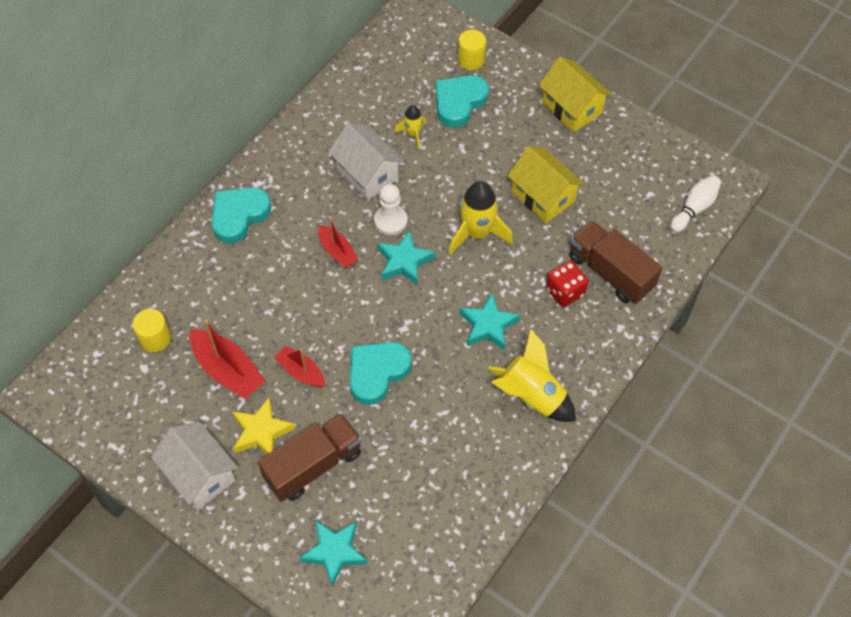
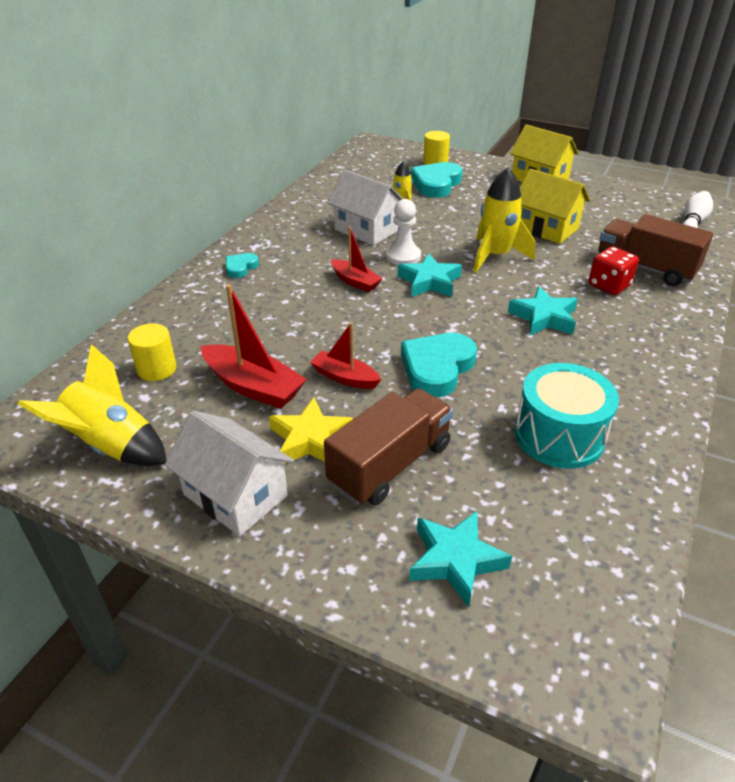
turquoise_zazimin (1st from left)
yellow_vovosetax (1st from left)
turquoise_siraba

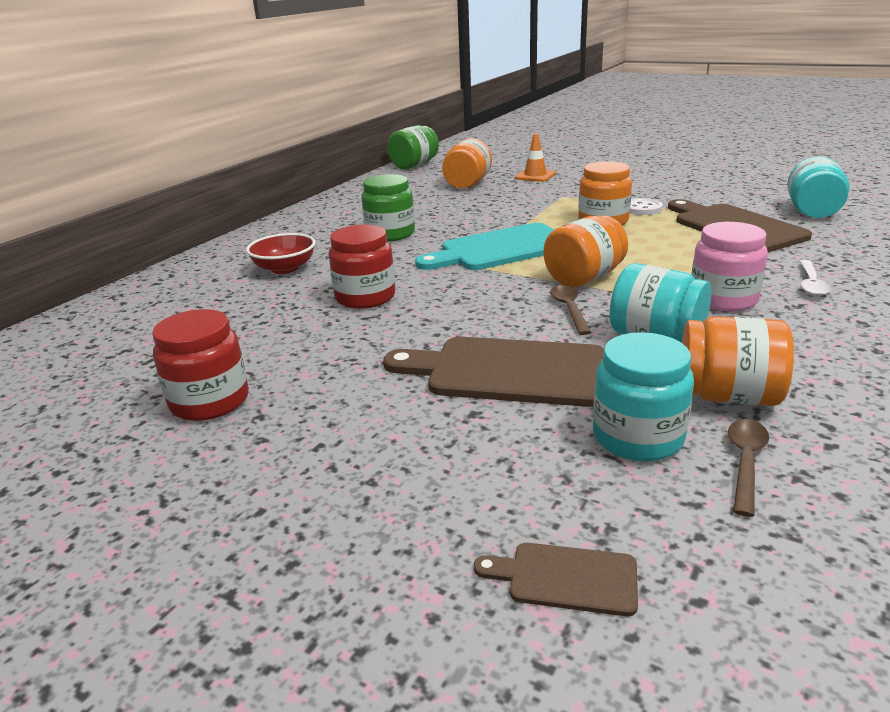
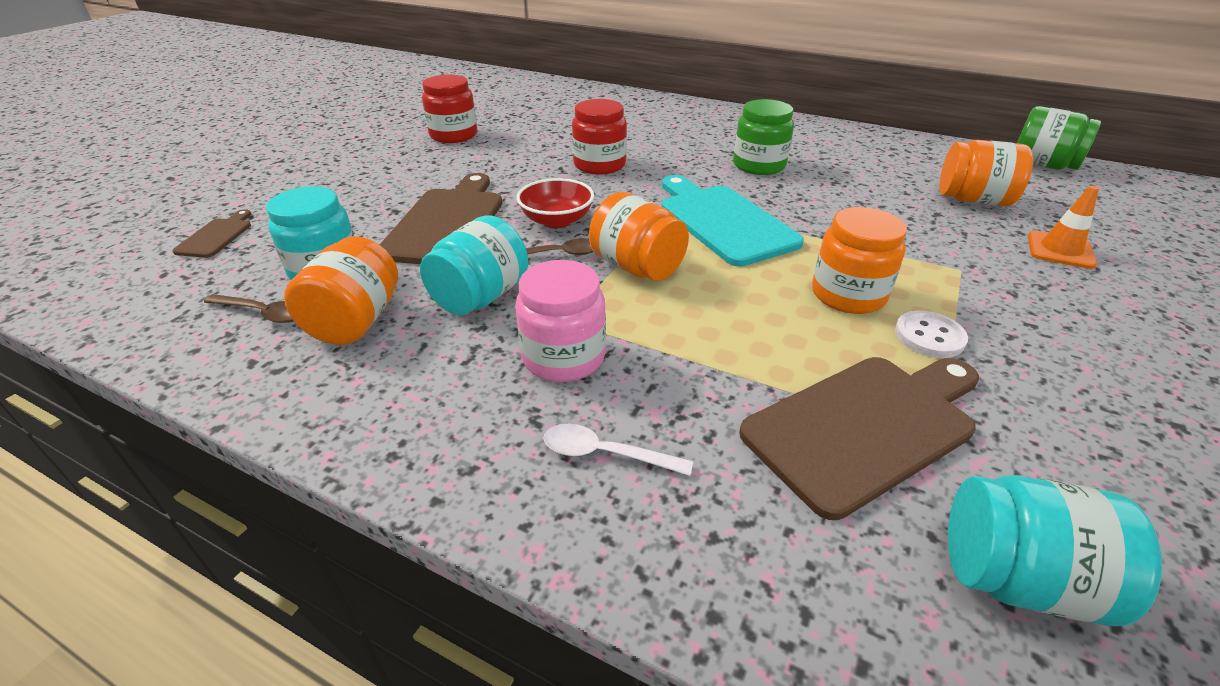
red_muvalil

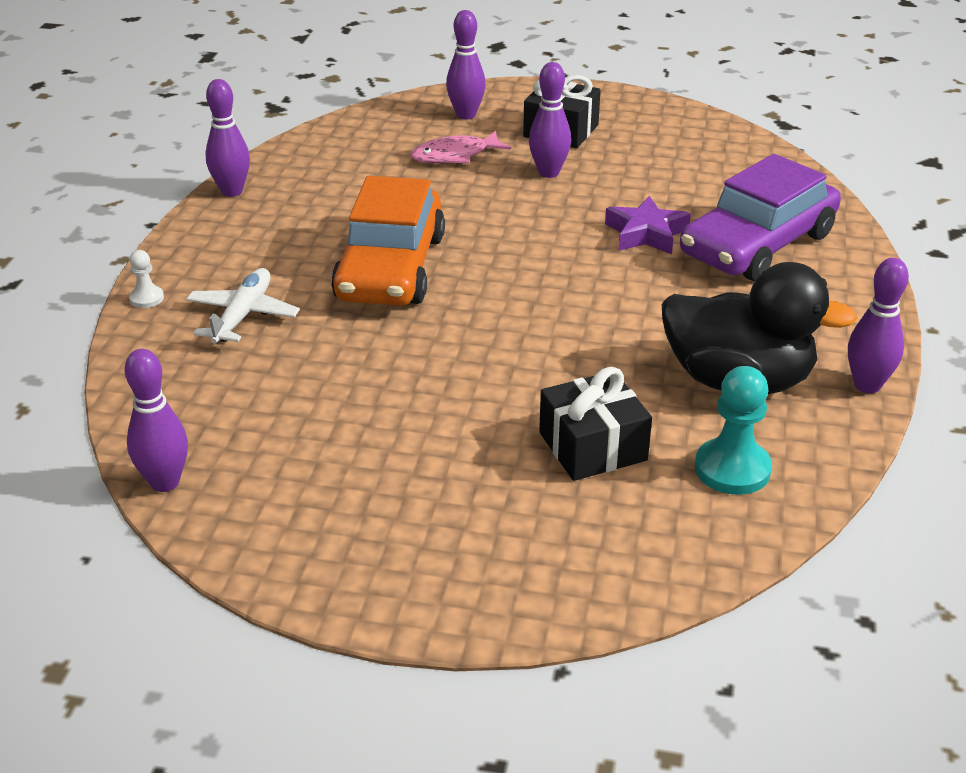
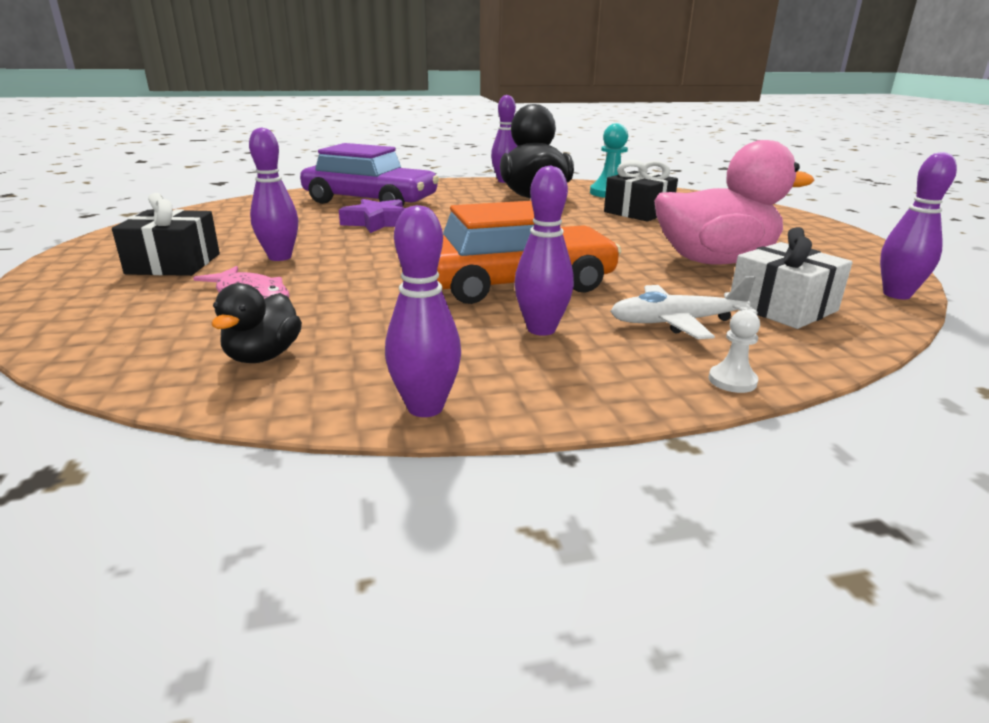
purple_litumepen (4th from left)
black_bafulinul (1st from left)
pink_bafulinul
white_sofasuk

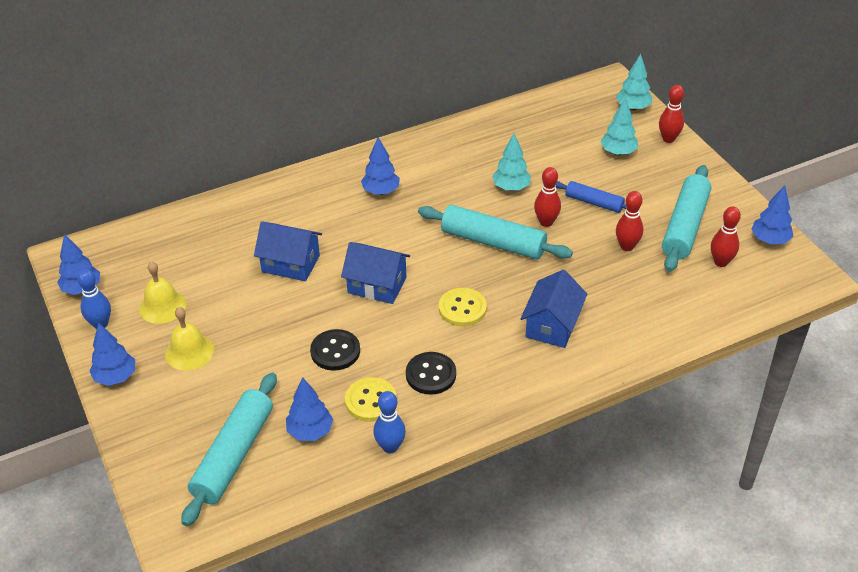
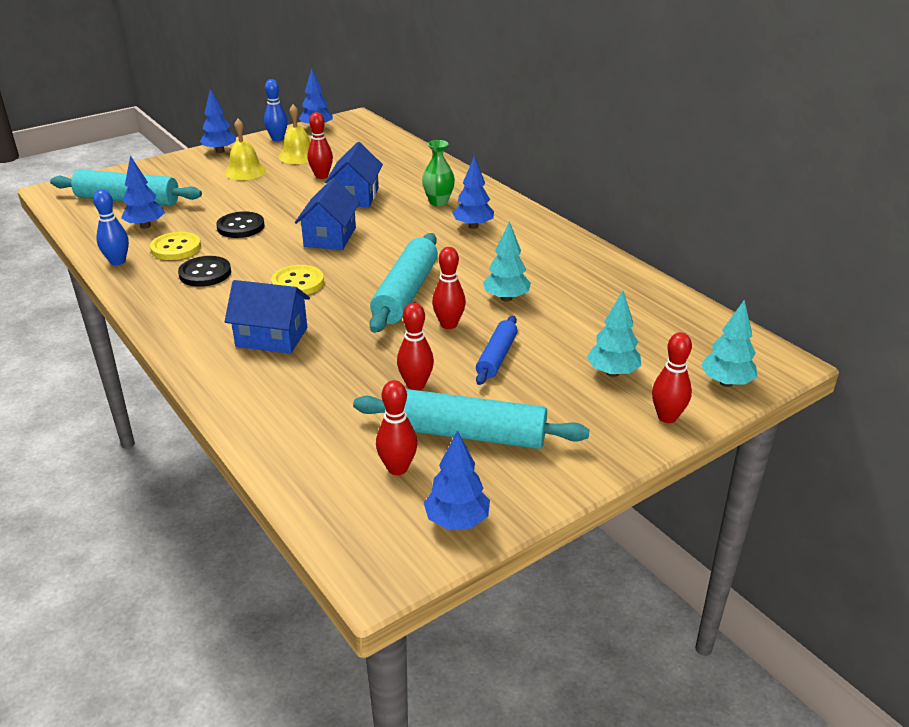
red_litumepen (1st from left)
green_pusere

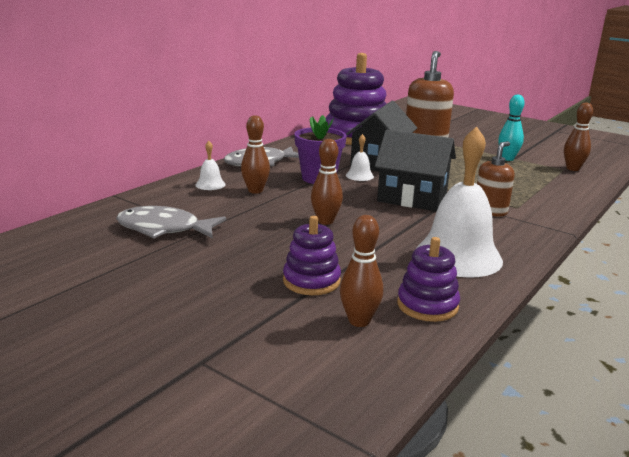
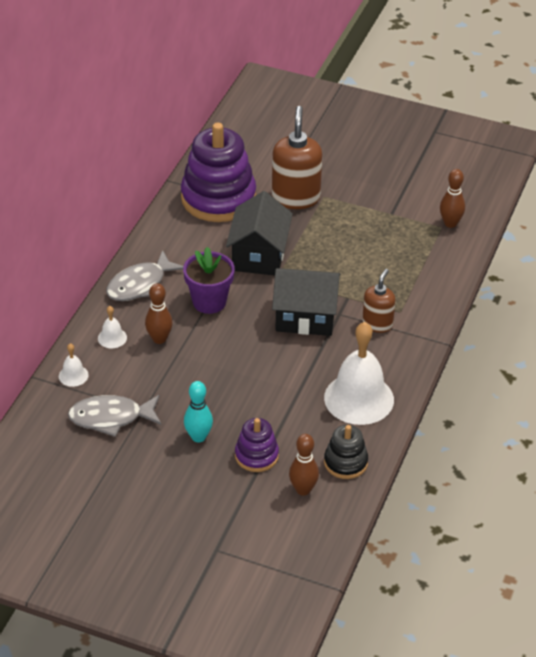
brown_litumepen (2nd from left in the first image)
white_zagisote (1st from left)
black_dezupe
turquoise_litumepen

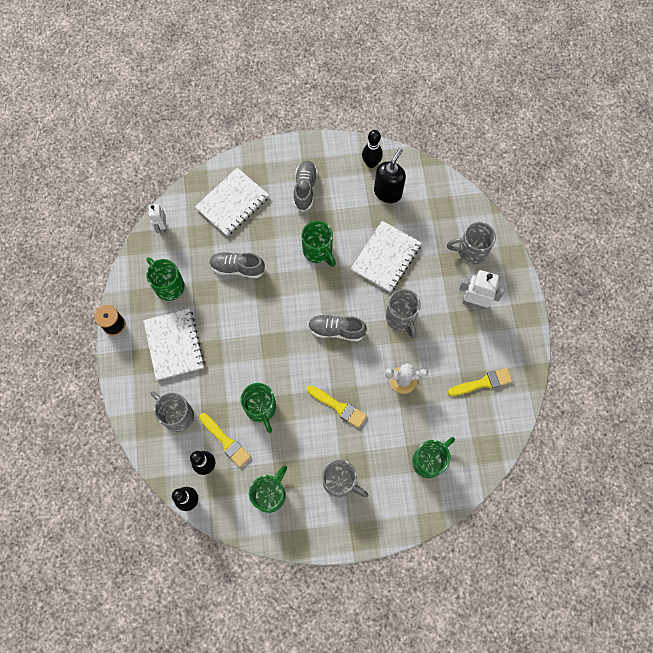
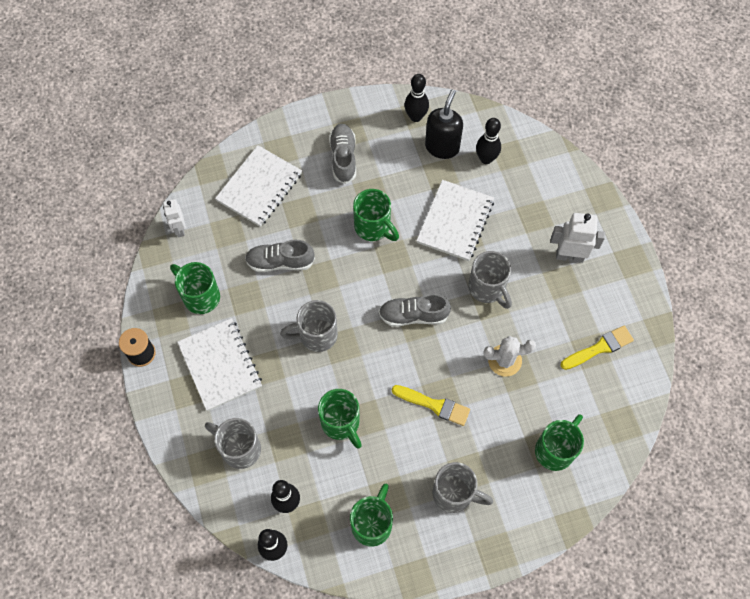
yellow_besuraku (1st from left in the first image)
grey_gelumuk (2nd from left)
black_litumepen (4th from left)

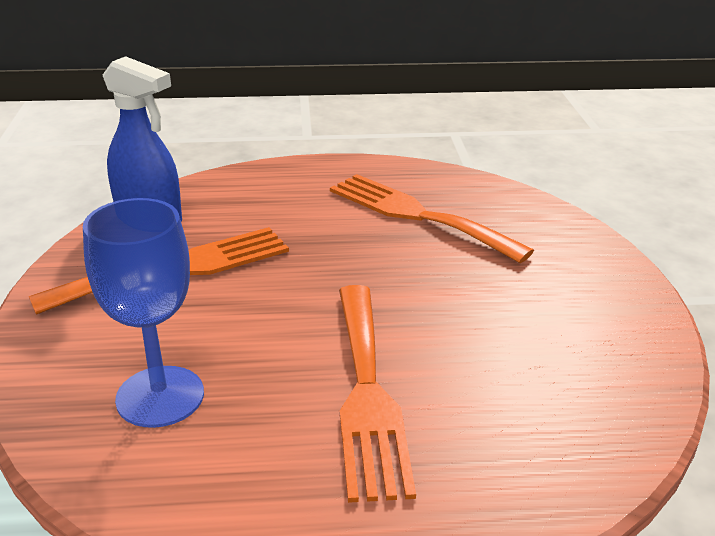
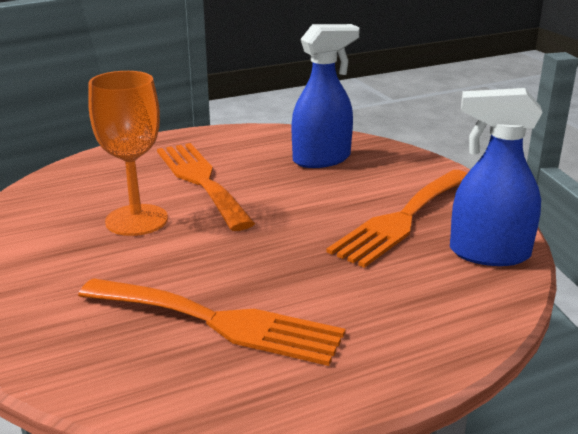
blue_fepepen (1st from left)
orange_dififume

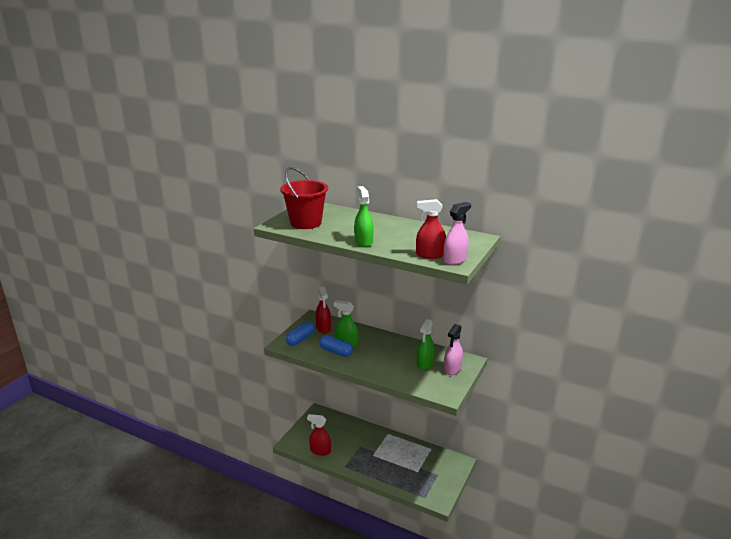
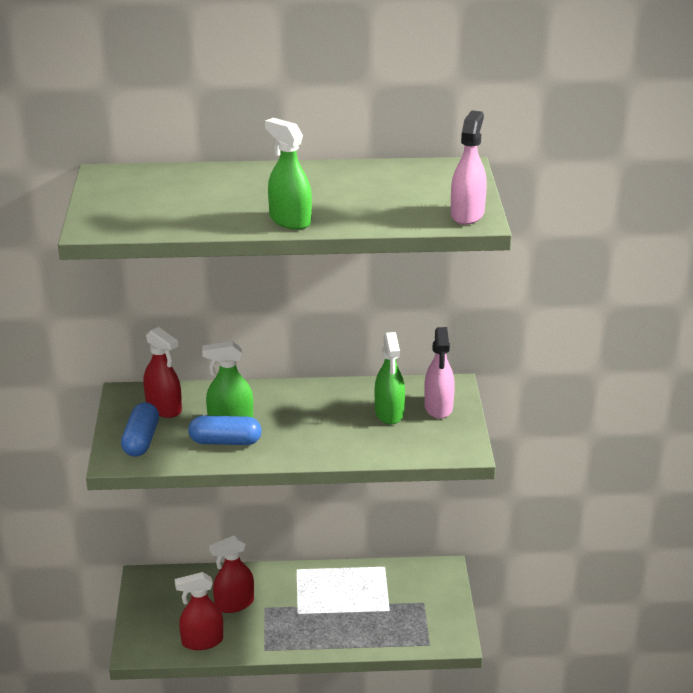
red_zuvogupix
red_fepepen (3rd from left)

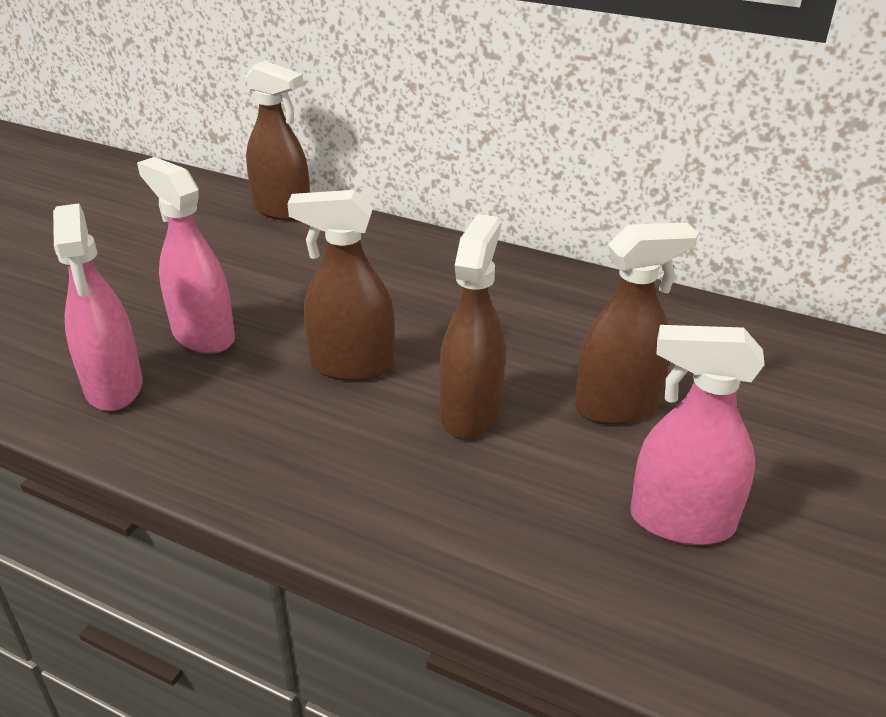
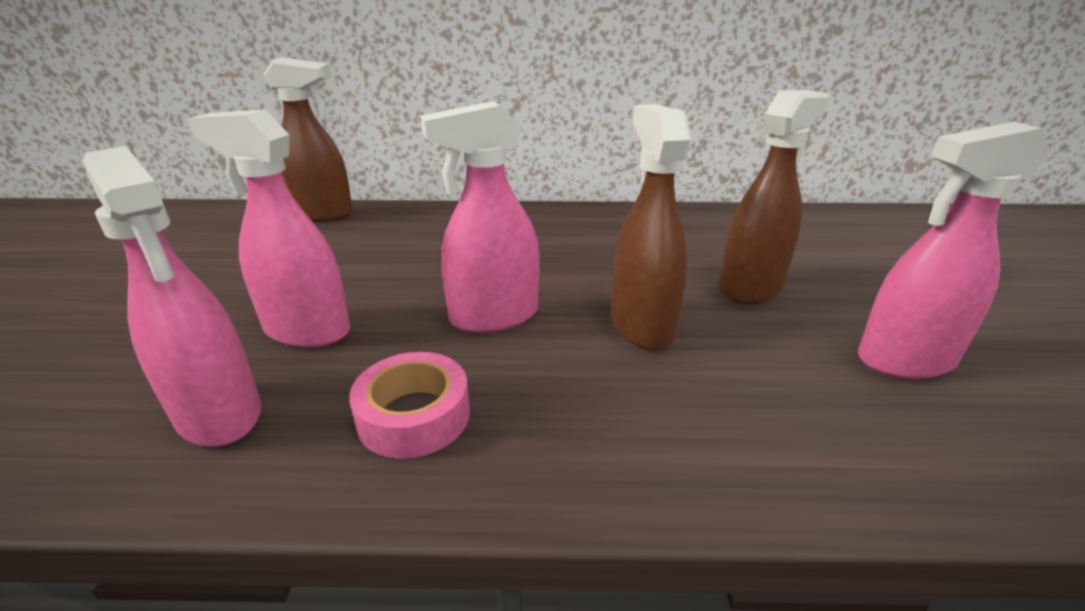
pink_fepepen (3rd from left)
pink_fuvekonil

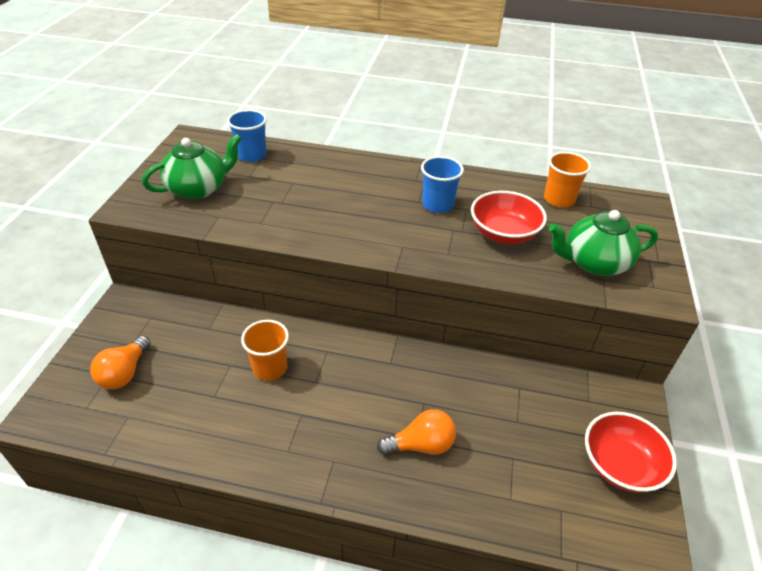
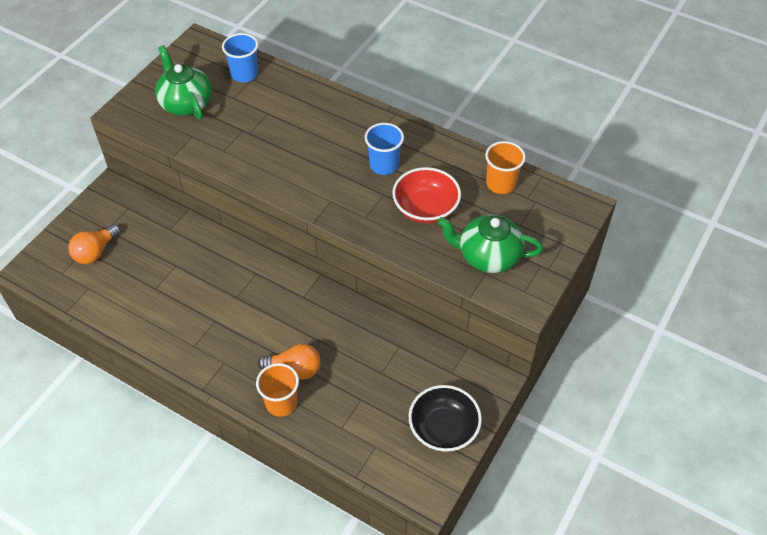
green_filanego (1st from left)
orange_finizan (1st from left)
black_muvalil

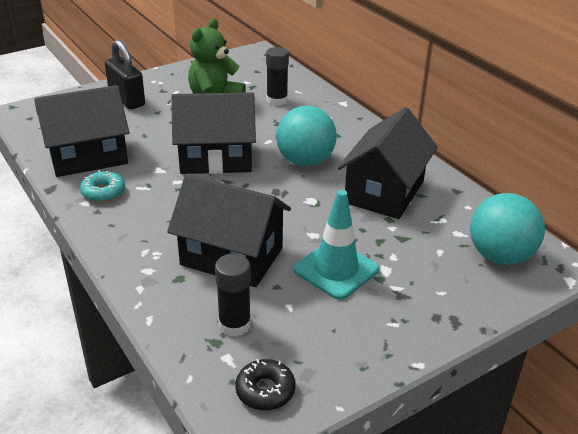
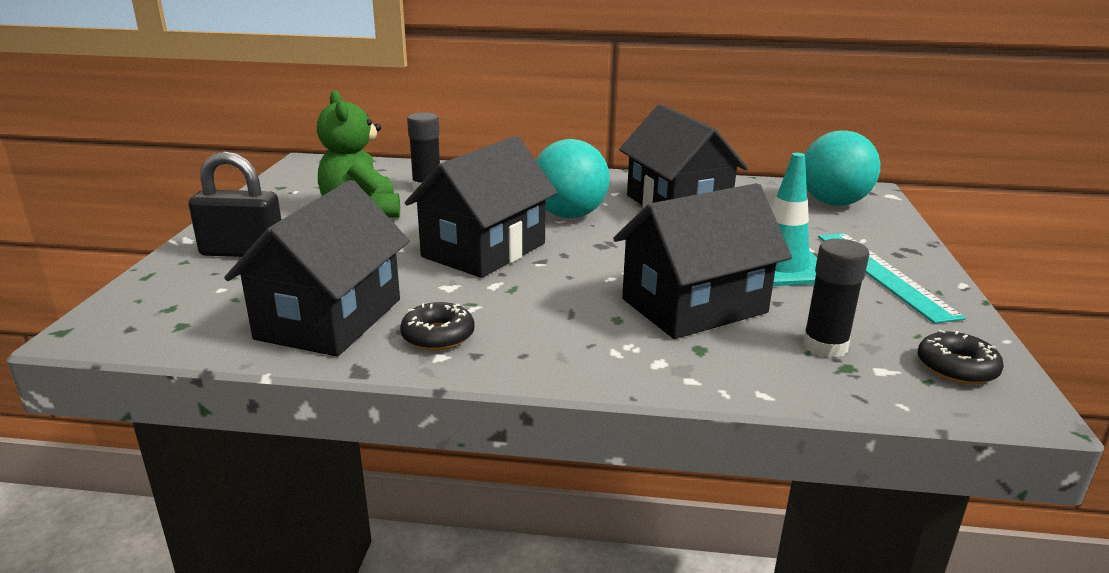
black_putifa (1st from left)
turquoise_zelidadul

